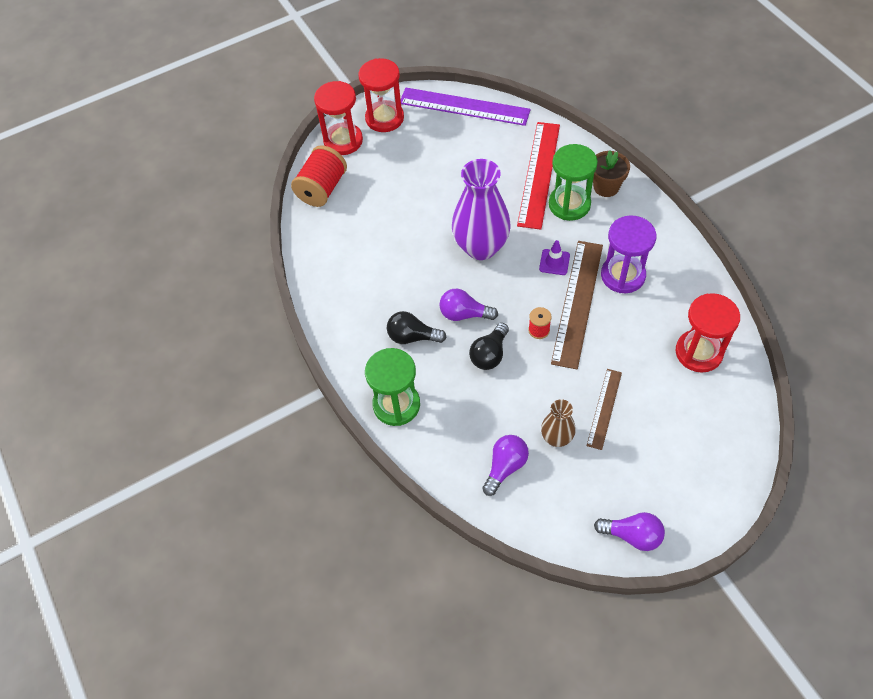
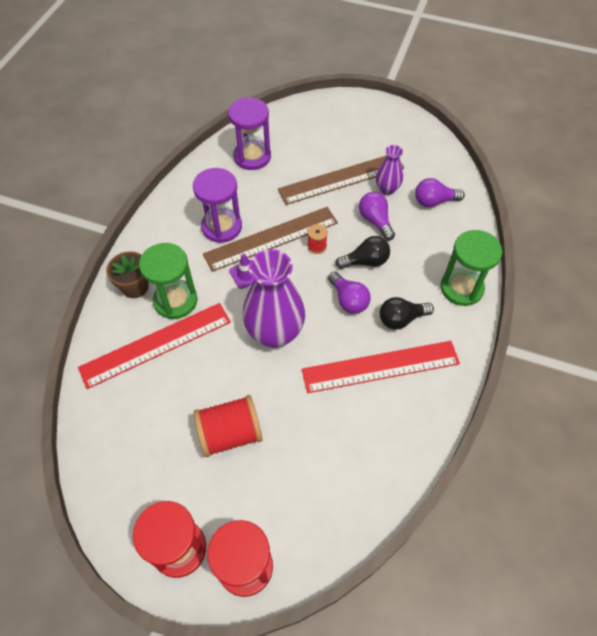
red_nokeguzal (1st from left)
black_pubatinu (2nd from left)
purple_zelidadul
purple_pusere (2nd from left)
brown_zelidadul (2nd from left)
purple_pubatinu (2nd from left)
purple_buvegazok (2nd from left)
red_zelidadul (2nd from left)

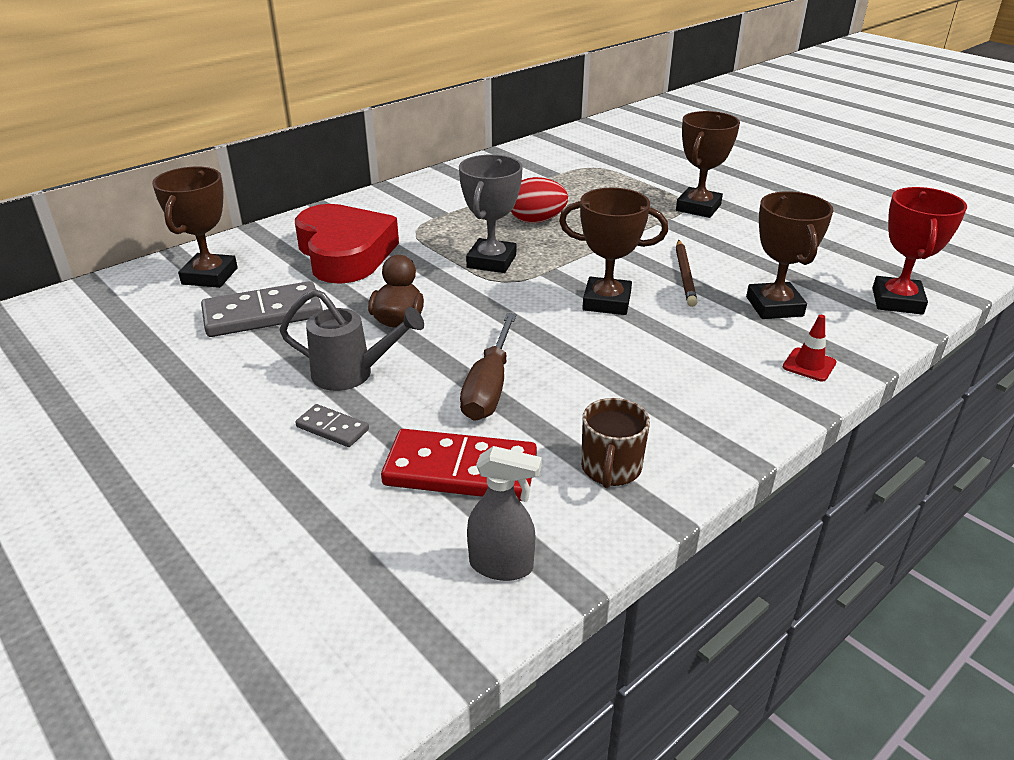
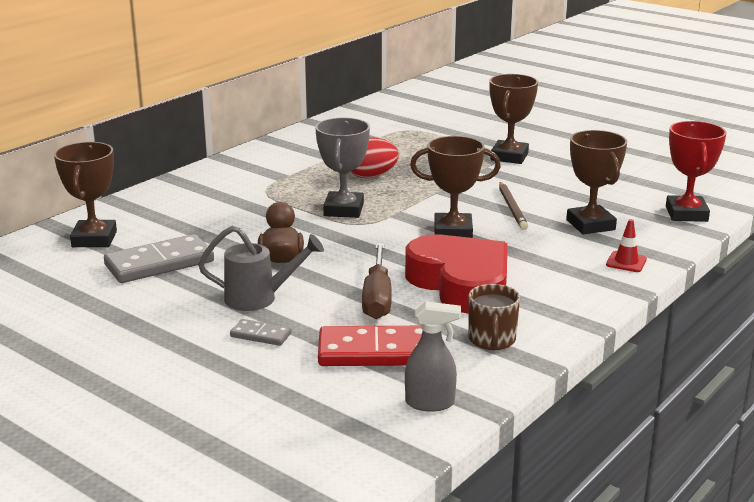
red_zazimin

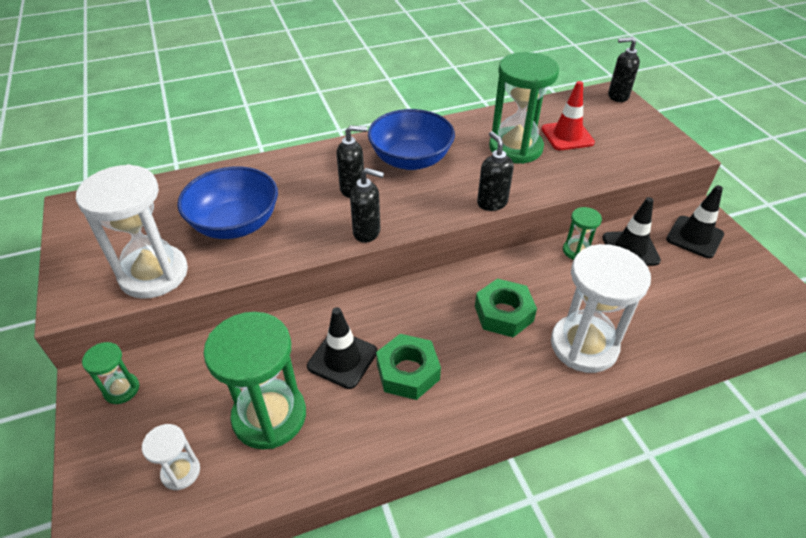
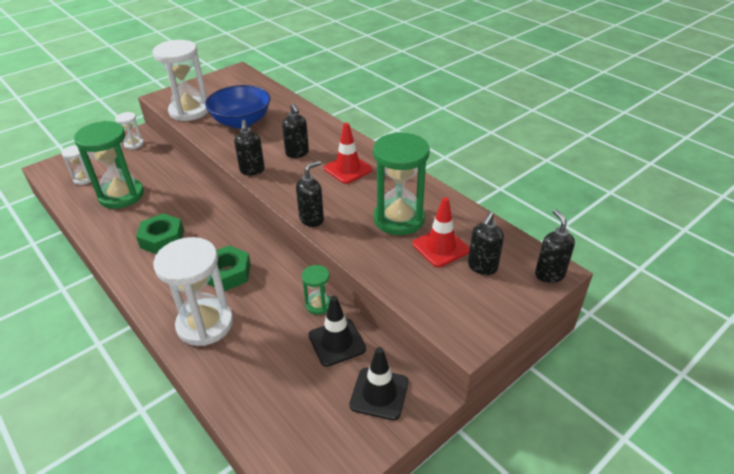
white_buvegazok (2nd from left)
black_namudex (1st from left in the first image)
red_namudex (1st from left)
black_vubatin (4th from left)

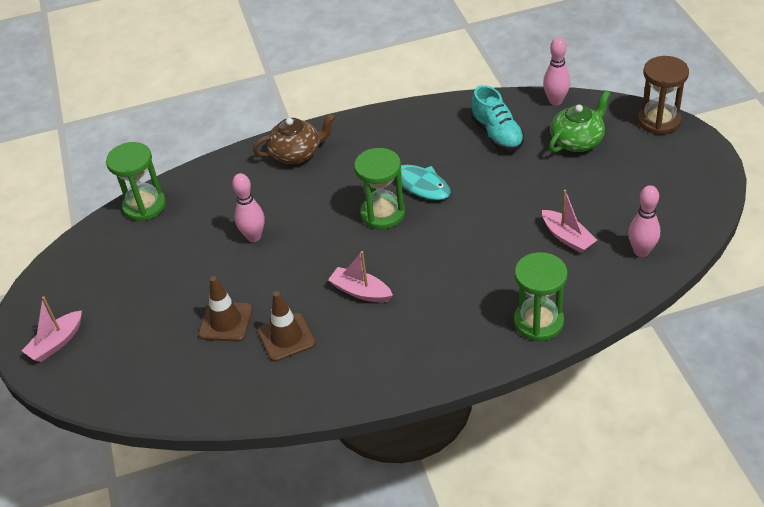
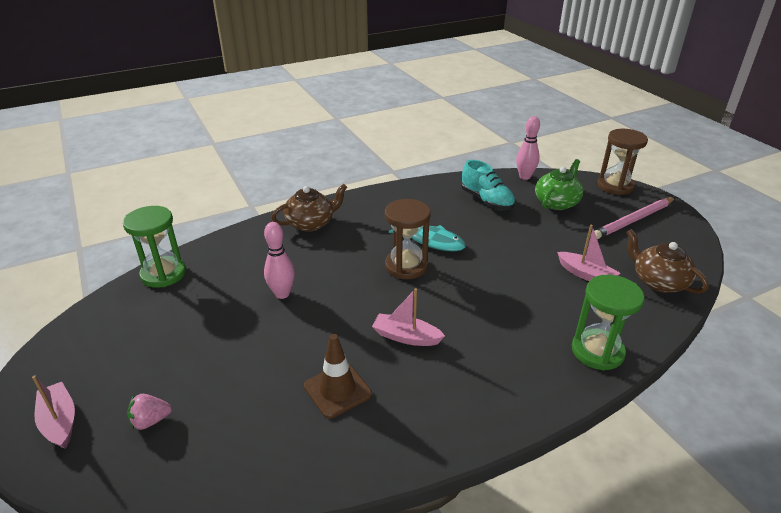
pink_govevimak (1st from left)
brown_namudex (1st from left in the first image)
brown_buvegazok (1st from left)
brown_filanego (2nd from left)
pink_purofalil
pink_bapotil

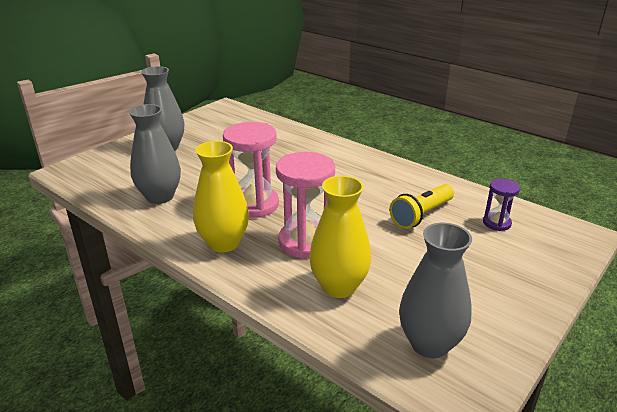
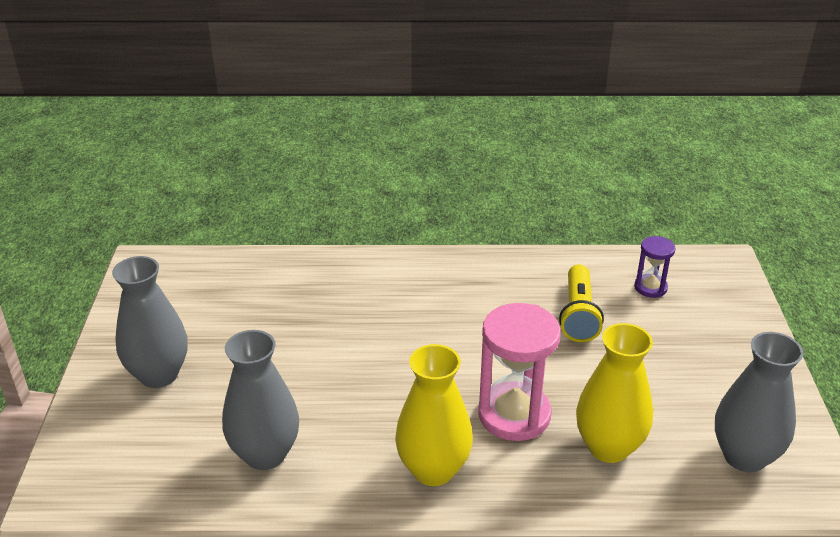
pink_buvegazok (1st from left in the first image)

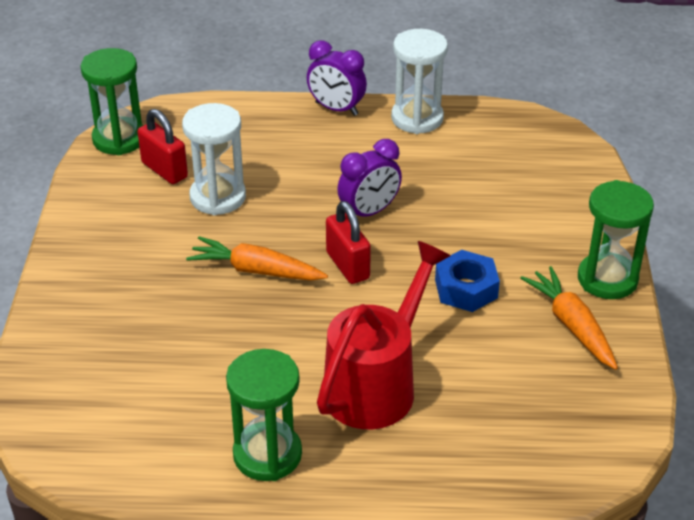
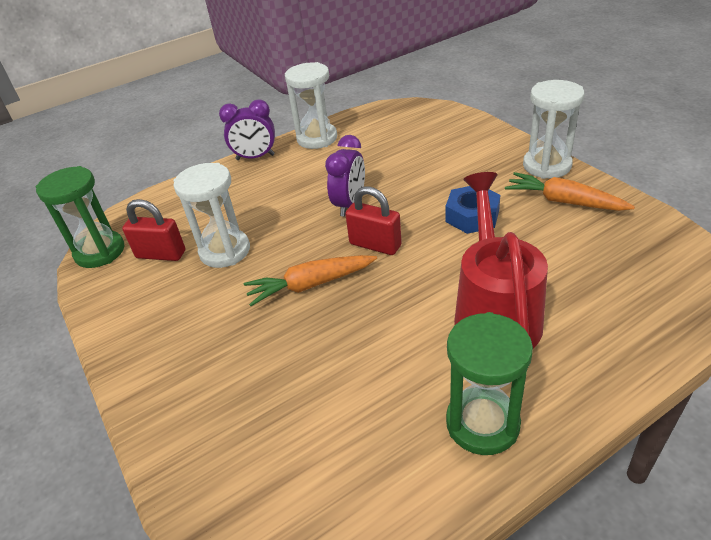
white_buvegazok (3rd from left)

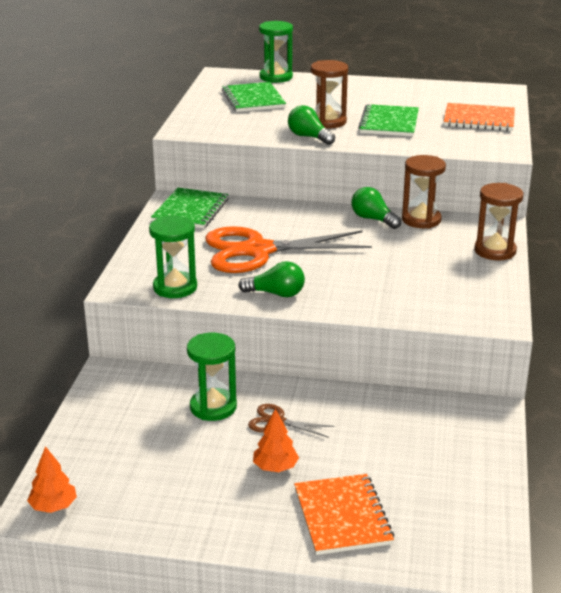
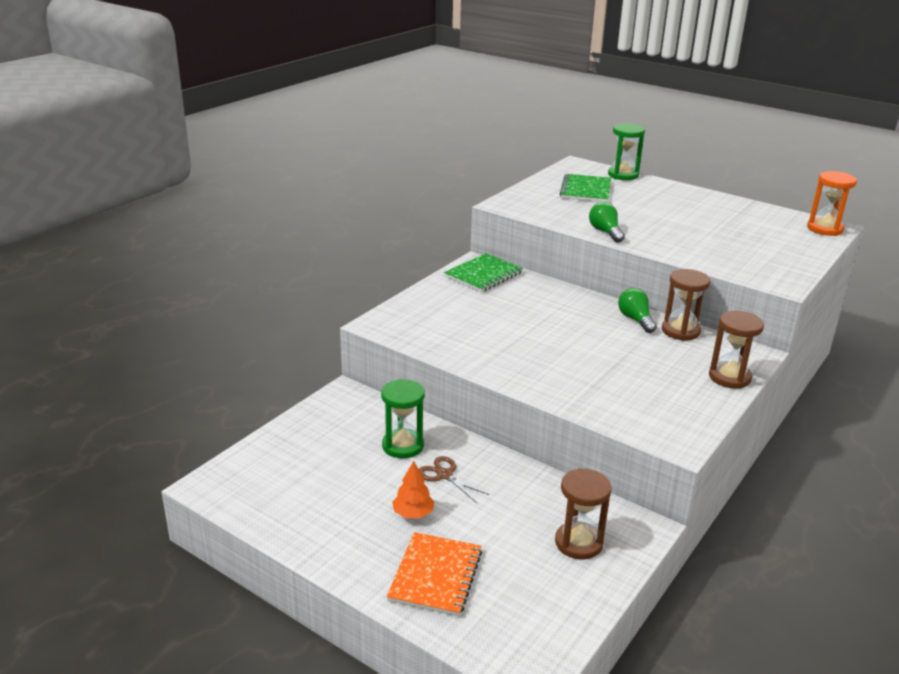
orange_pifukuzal (1st from left in the first image)
green_buvegazok (1st from left in the first image)
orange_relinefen
green_pubatinu (1st from left in the first image)
brown_buvegazok (1st from left)
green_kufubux (3rd from left in the first image)
orange_kufubux (2nd from left in the first image)
orange_buvegazok

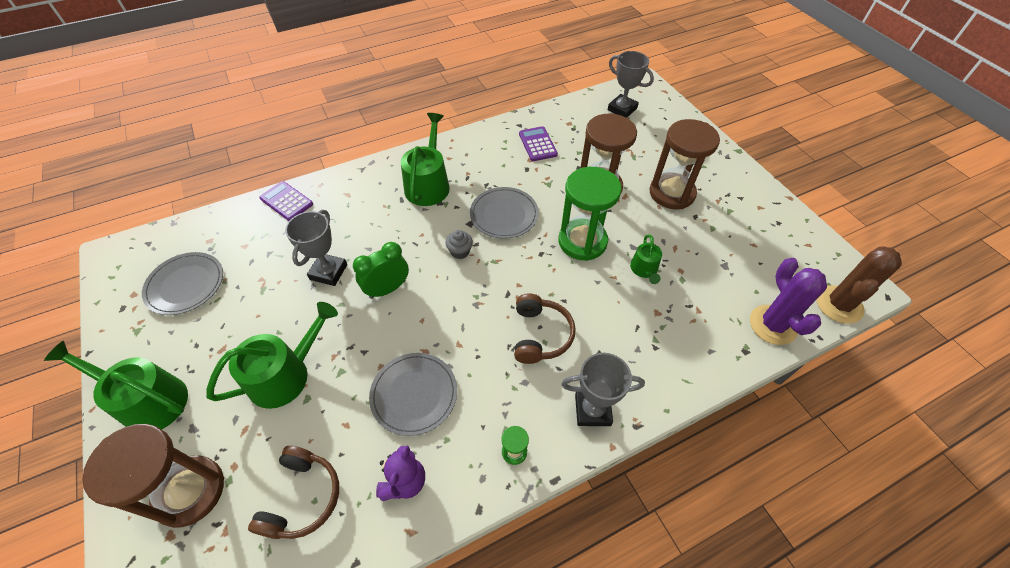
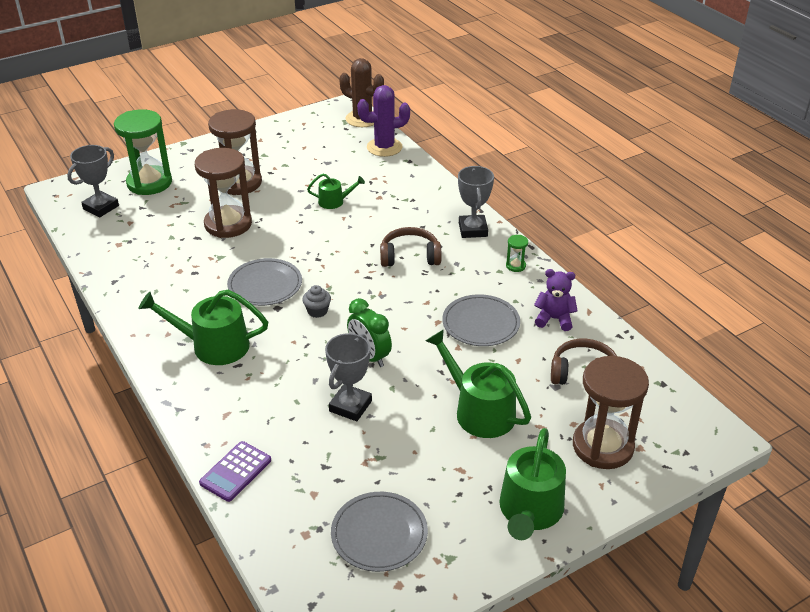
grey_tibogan (2nd from left)
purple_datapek (2nd from left in the first image)
green_buvegazok (1st from left)

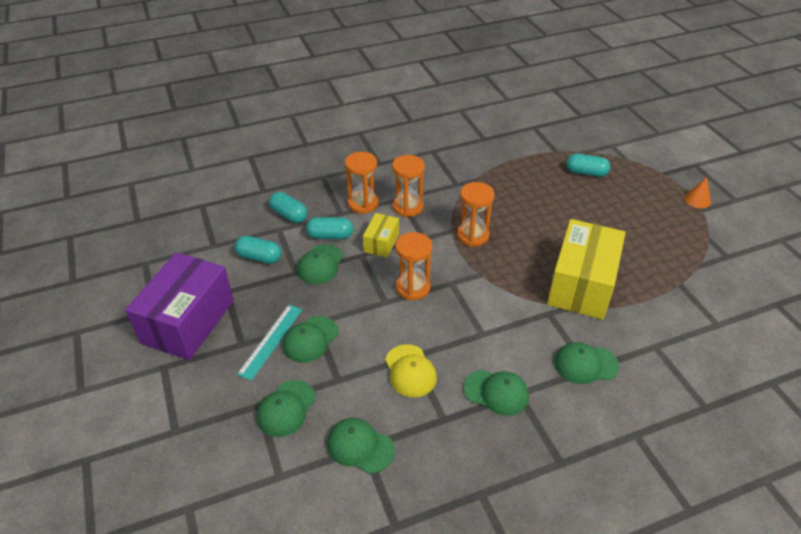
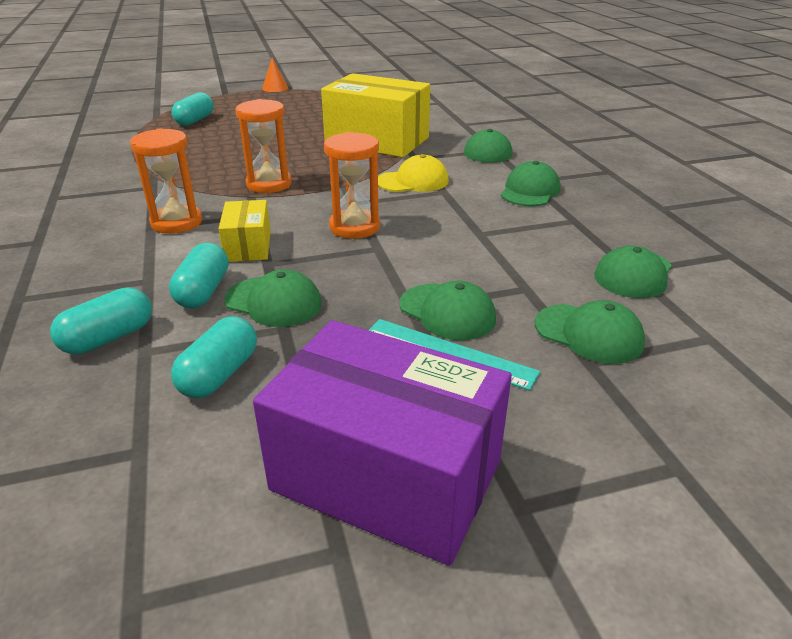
orange_buvegazok (1st from left in the first image)
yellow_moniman (1st from left)
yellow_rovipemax

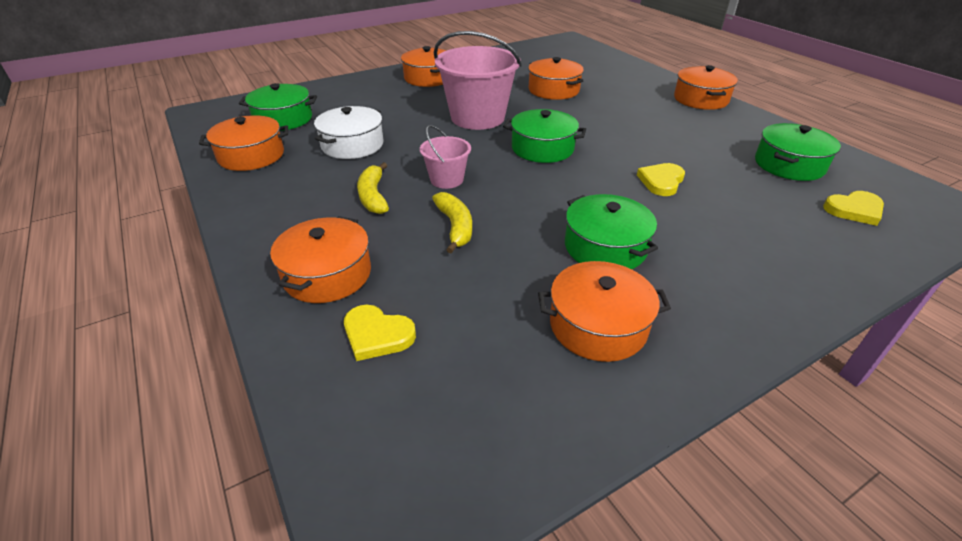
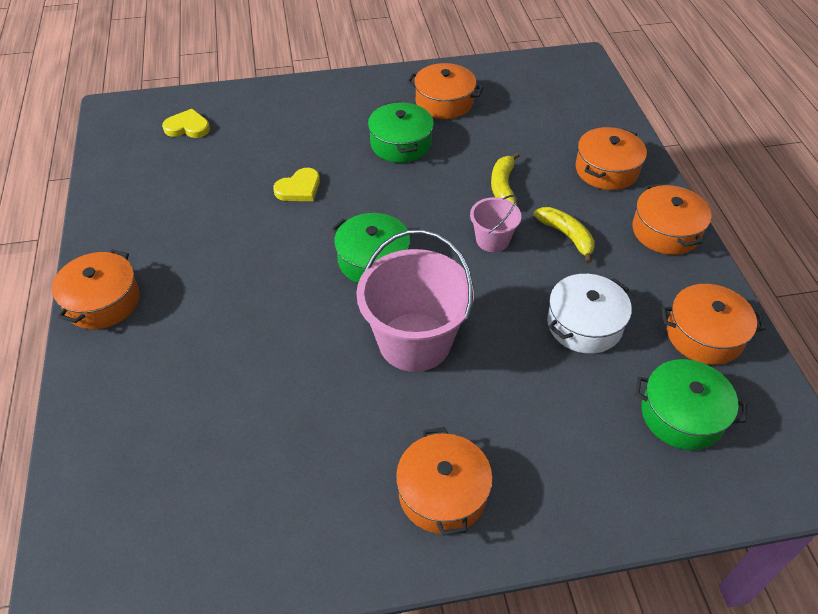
yellow_zazimin (1st from left in the first image)
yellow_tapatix (2nd from left)
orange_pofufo (5th from left)
green_pofufo (4th from left in the first image)

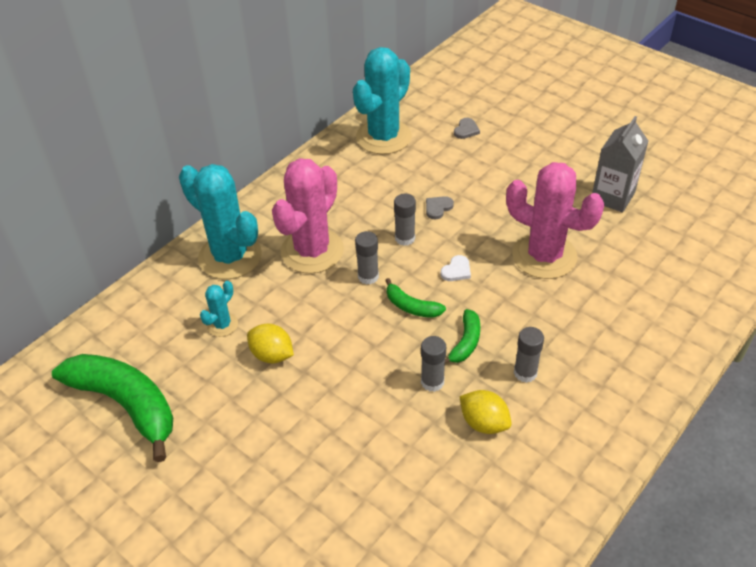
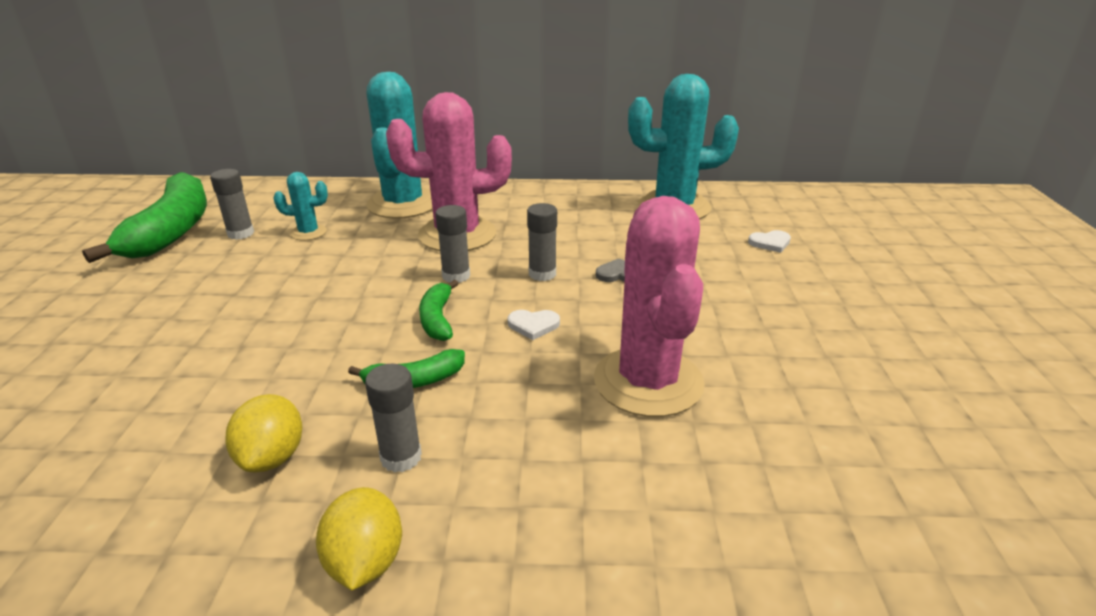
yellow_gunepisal (2nd from left)
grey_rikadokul (1st from left)
white_zazimin (2nd from left)
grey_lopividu

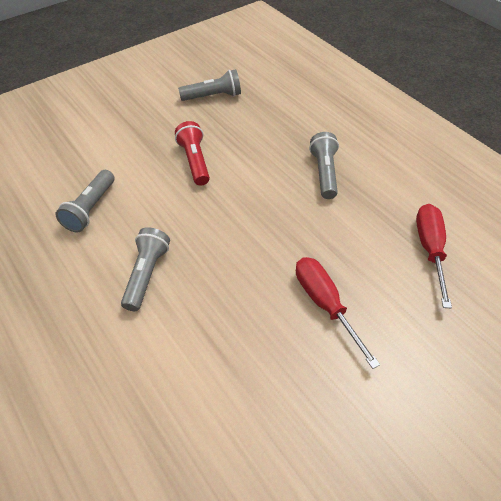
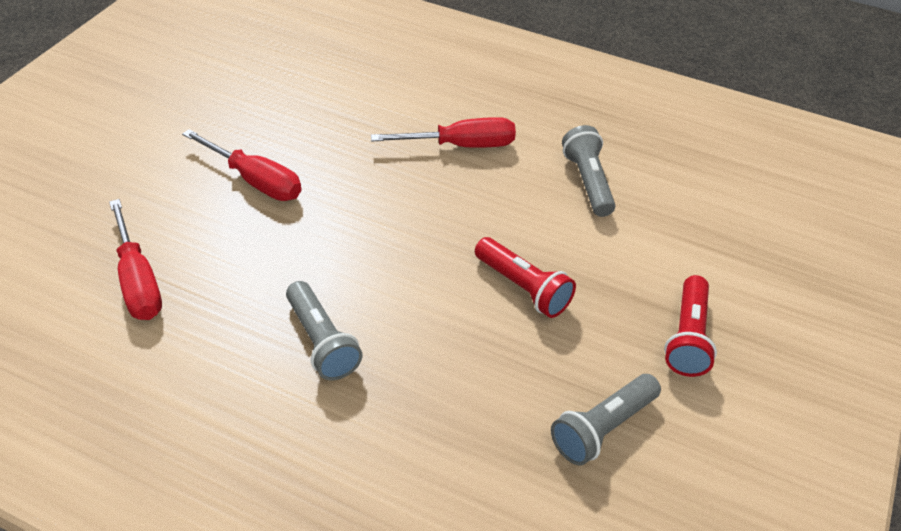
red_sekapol (3rd from left)
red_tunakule (2nd from left)

